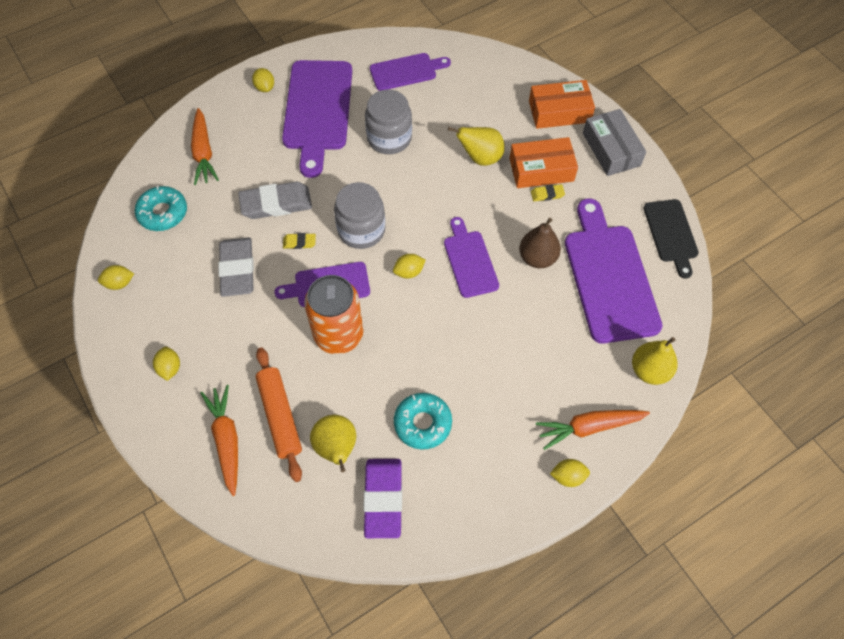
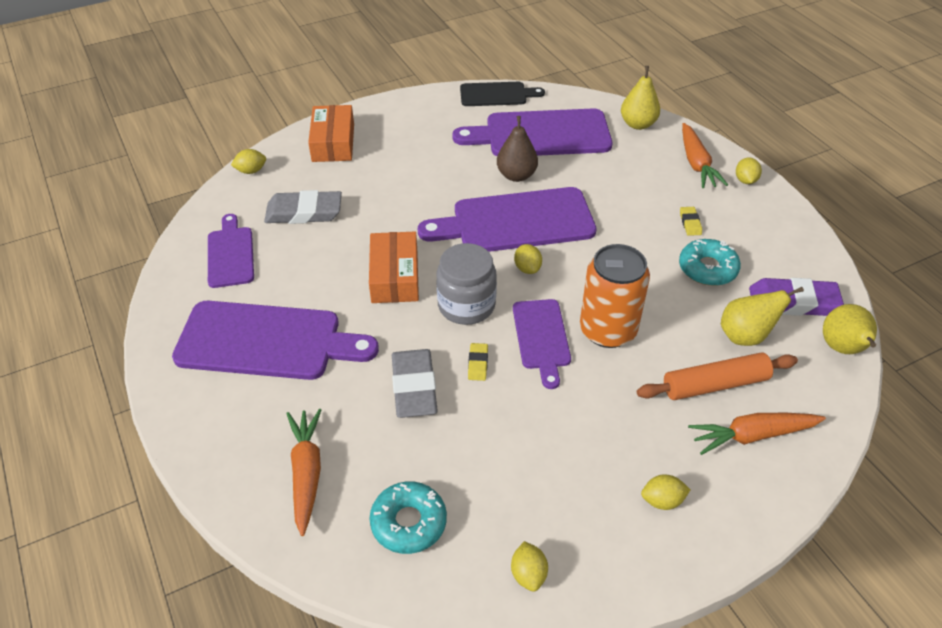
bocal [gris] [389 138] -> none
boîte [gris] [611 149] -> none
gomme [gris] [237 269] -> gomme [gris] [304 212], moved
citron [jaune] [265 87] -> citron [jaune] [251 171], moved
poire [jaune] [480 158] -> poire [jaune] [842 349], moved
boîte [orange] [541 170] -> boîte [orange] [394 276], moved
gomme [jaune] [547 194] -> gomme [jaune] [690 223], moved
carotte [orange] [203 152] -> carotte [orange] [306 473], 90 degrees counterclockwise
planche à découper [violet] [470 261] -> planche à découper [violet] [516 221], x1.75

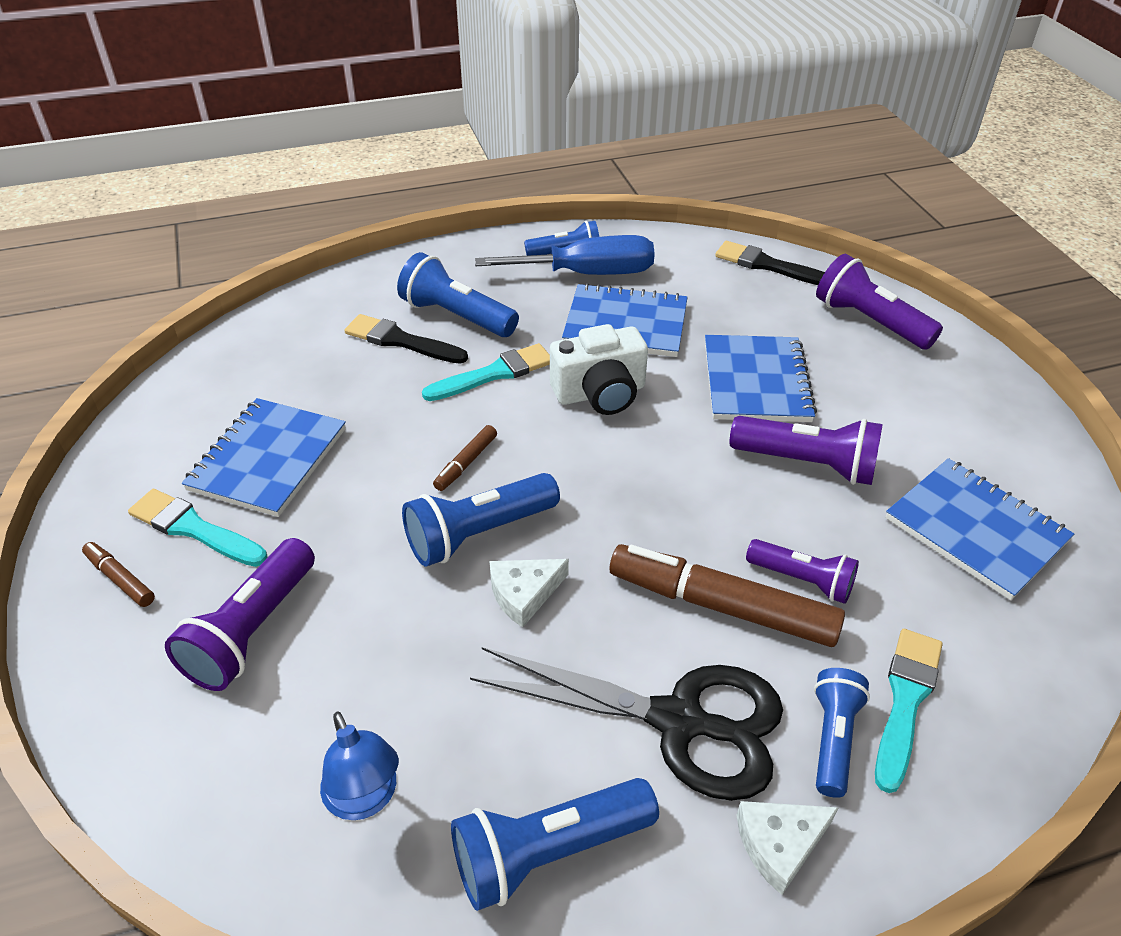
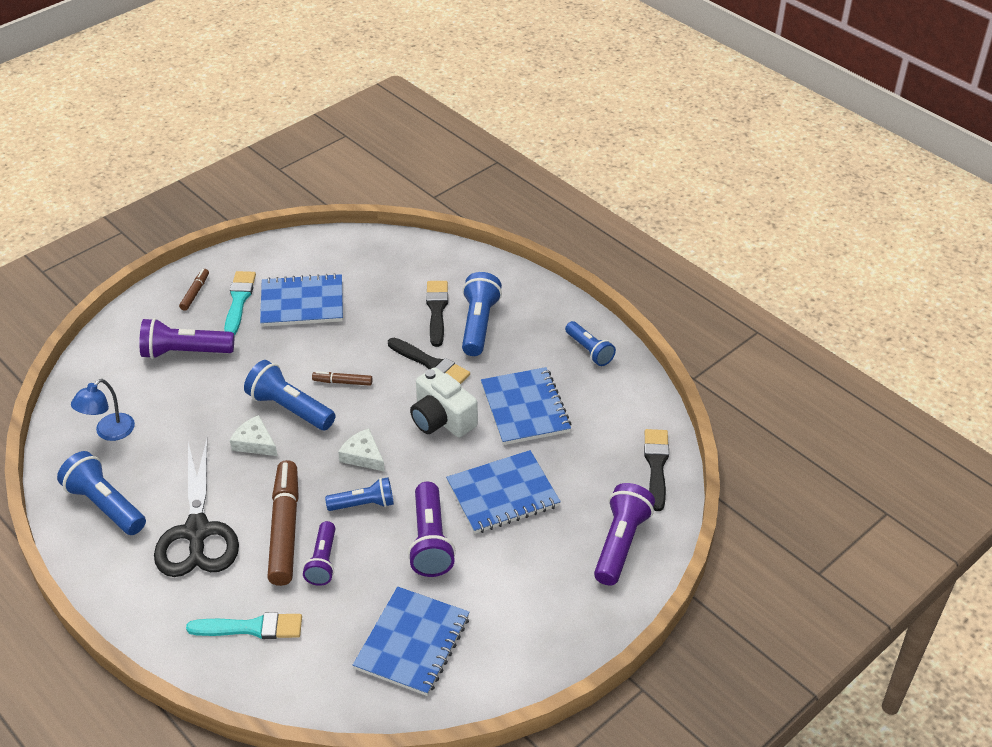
tournevis [bleu] [587 273] -> none
fromage [blanc] [779 844] -> fromage [blanc] [363 456], moved
lampe de poche [bleu] [833 738] -> lampe de poche [bleu] [363 504], moved
pinceau [turquoise] [494 374] -> pinceau [noir] [431 364]

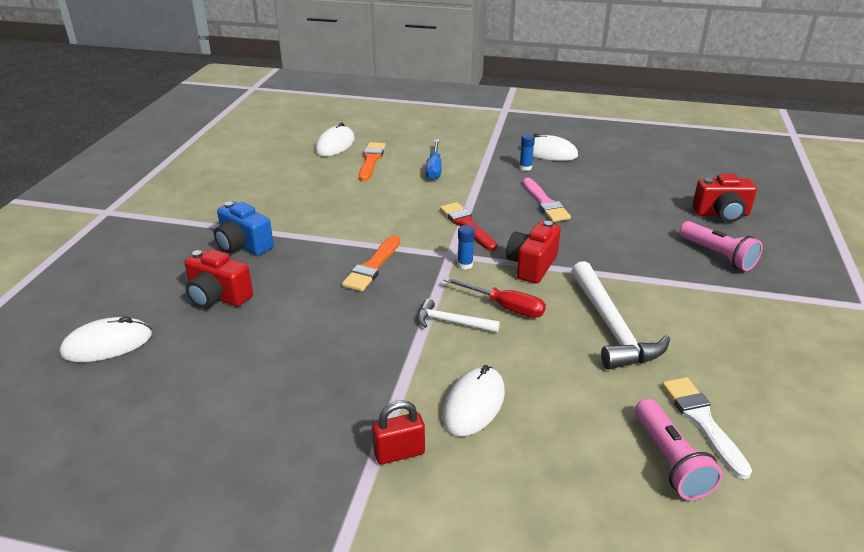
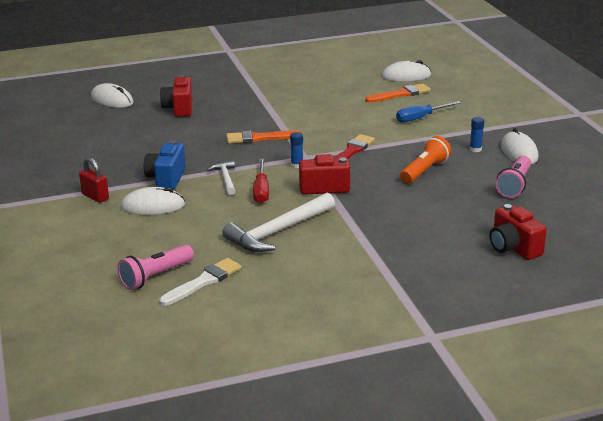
appareil photo [bleu] [243 245] -> appareil photo [bleu] [166 179], moved
lampe de poche [rose] [718 255] -> lampe de poche [rose] [514 185], moved
pinceau [rose] [545 203] -> lampe de poche [orange] [424 171]

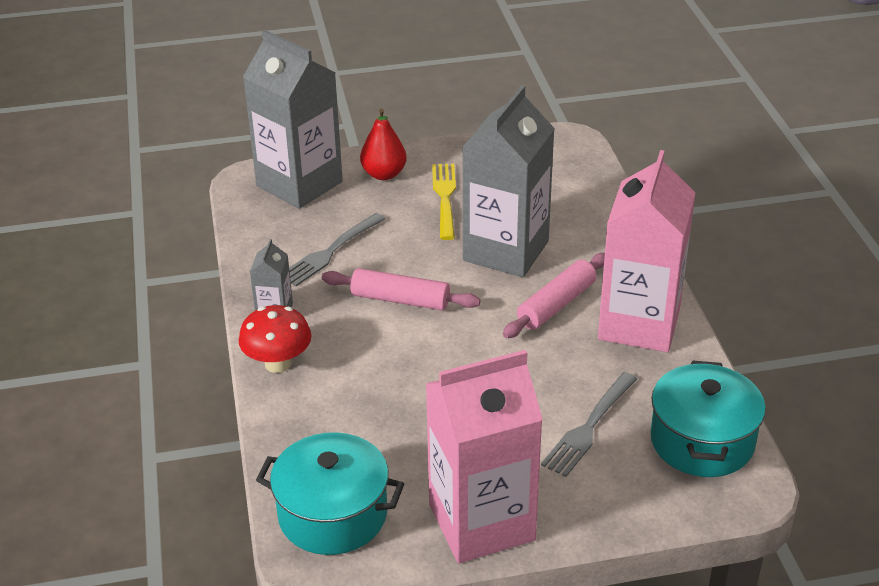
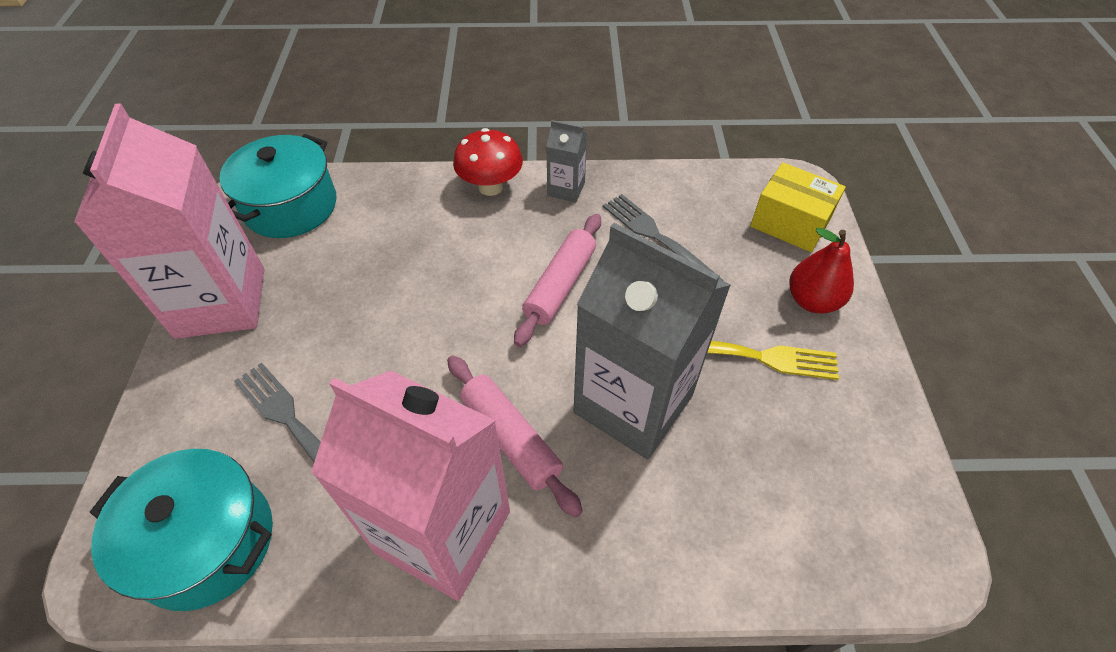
brique de lait [gris] [299 184] -> boîte [jaune] [790 223]

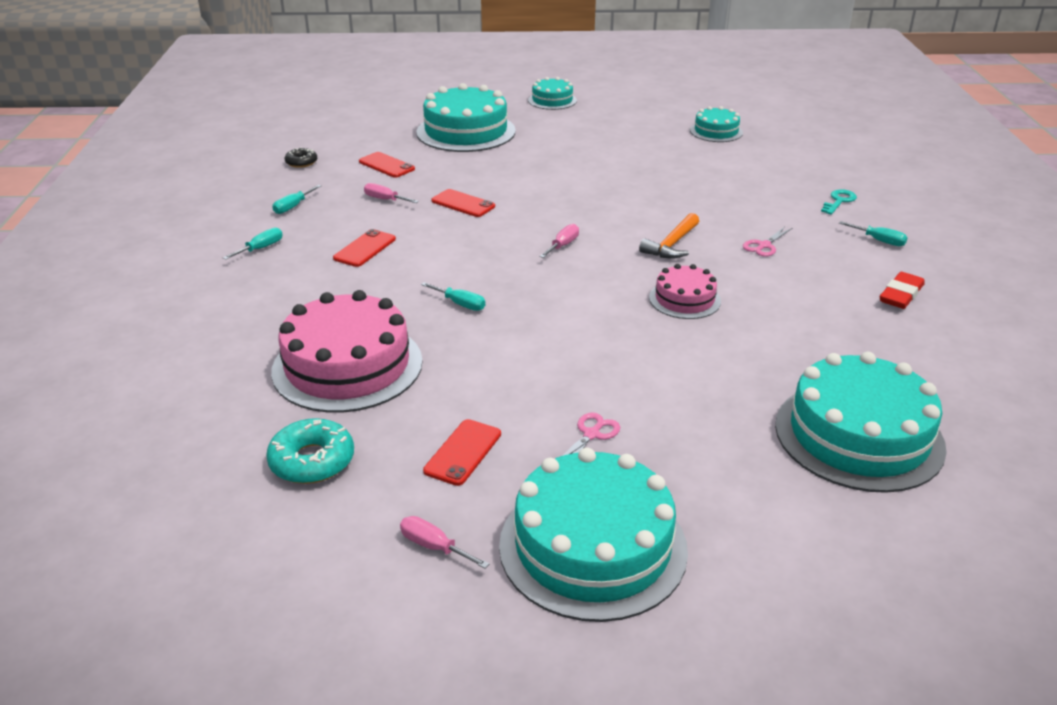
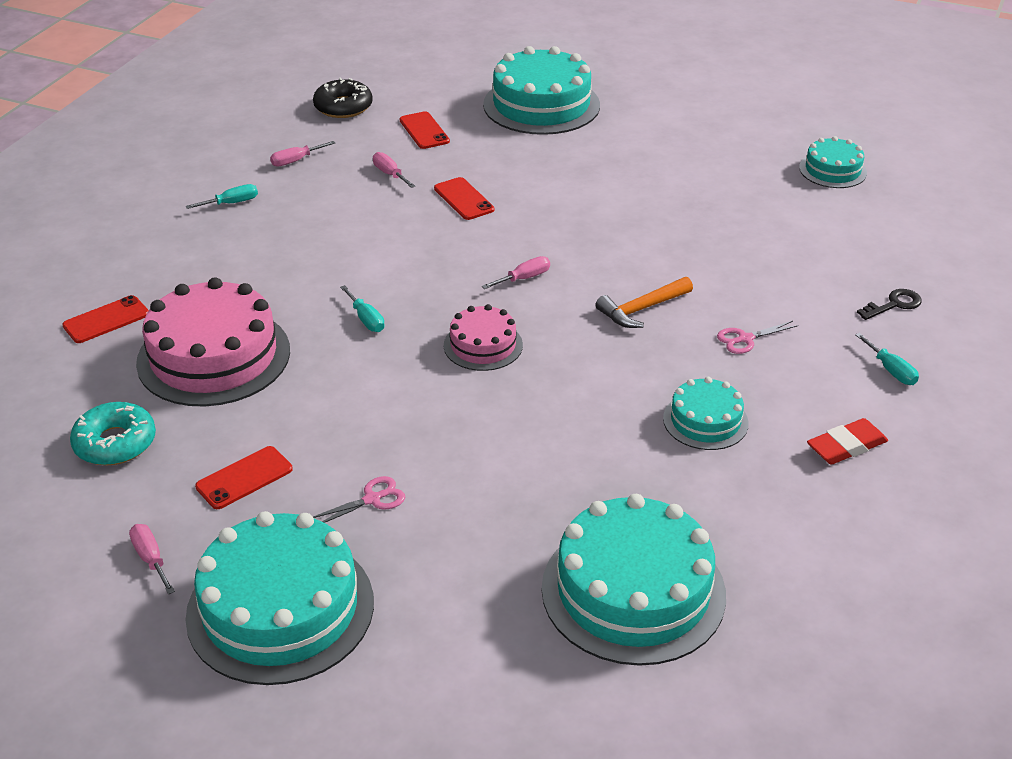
téléphone [rouge] [365 249] -> téléphone [rouge] [106 320], moved
gâteau [turquoise] [552 100] -> gâteau [turquoise] [705 421], moved
gâteau [rose] [684 299] -> gâteau [rose] [483 345], moved
tournevis [turquoise] [293 207] -> tournevis [rose] [296 161]
clé [turquoise] [839 201] -> clé [noir] [894 304]
beignet [noir] [301 162] -> beignet [noir] [343 107], x1.65

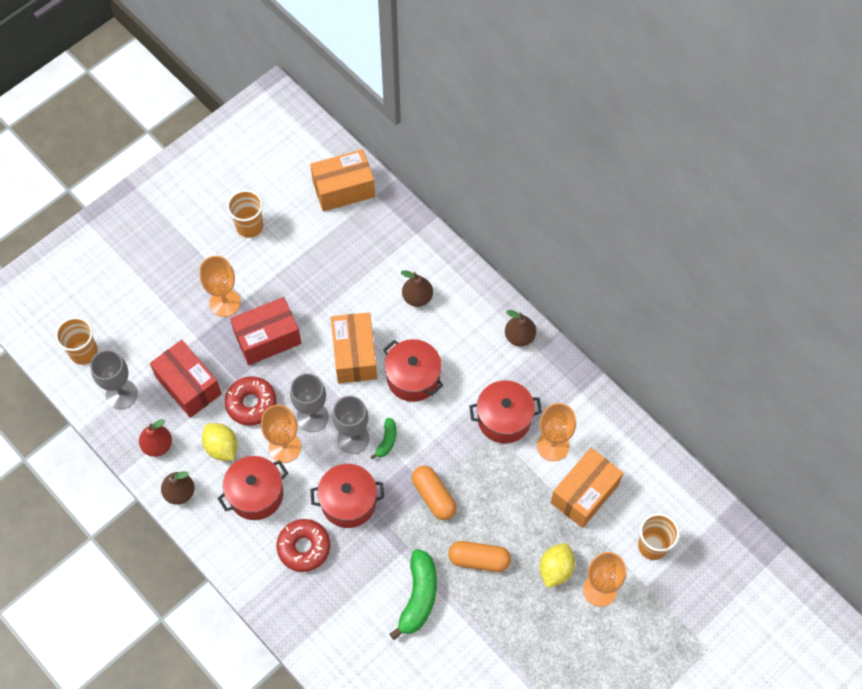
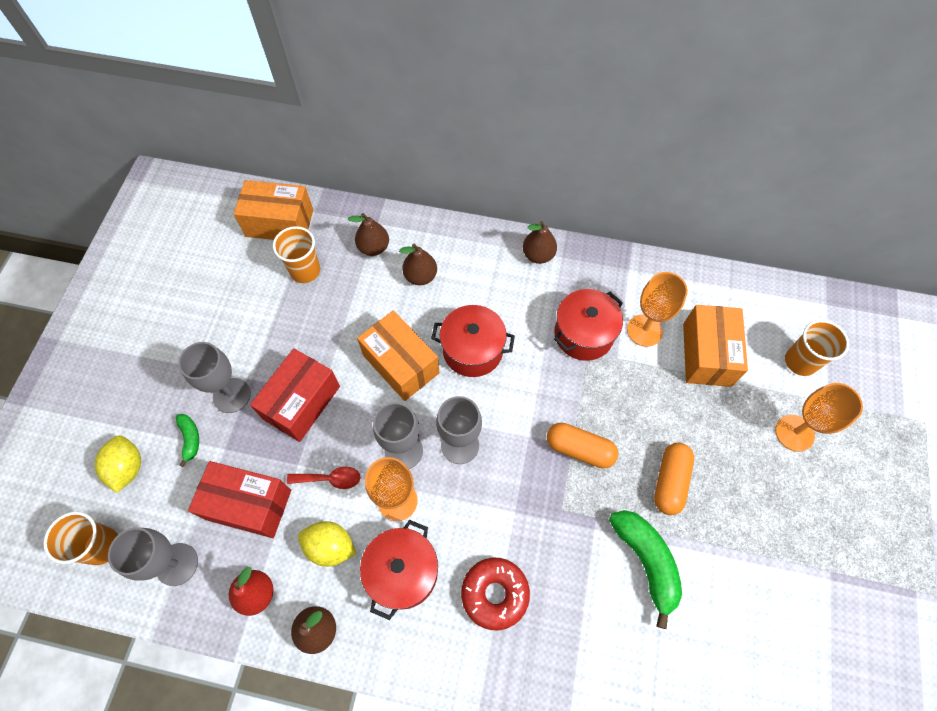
marmite [rouge] [348 502] -> none
none -> poire [marron] [373 248]
gobelet [orange] [249 226] -> gobelet [orange] [305 271], moved
banane [vert] [387 441] -> banane [vert] [190 439], moved
citron [jaune] [555 569] -> citron [jaune] [127 468], moved
beignet [rouge] [251 403] -> cuillère [rouge] [330 479]
verre à pied [orange] [225 303] -> verre à pied [gris] [231 395]
boîte [orange] [343 189] -> boîte [orange] [279 223], 60 degrees clockwise
gélule [orange] [479 560] -> gélule [orange] [670 481], 45 degrees counterclockwise

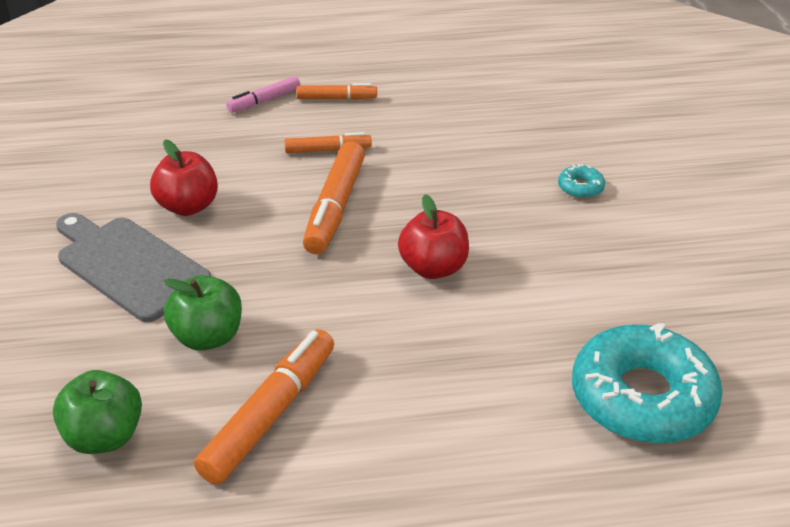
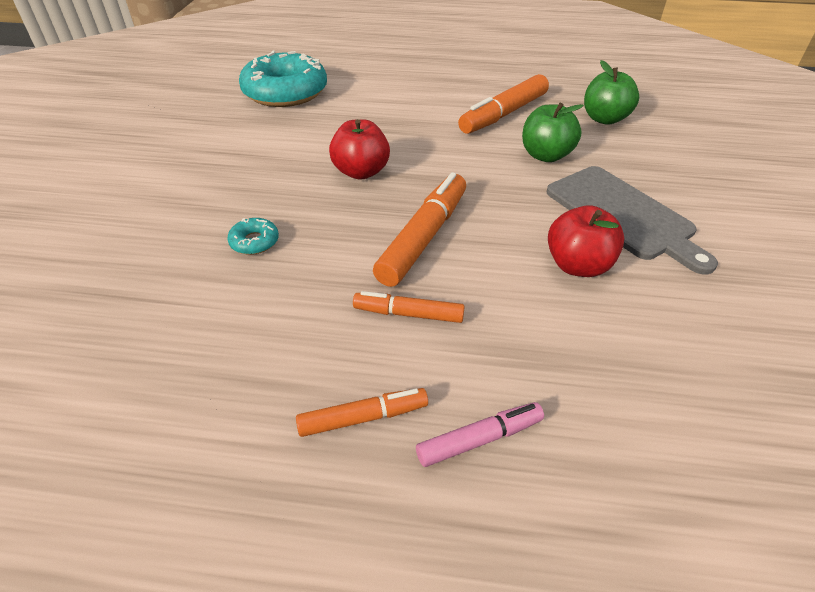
beignet [turquoise] [580 187] -> beignet [turquoise] [254 242], moved
feutre [orange] [336 98] -> feutre [orange] [363 418], 150 degrees clockwise

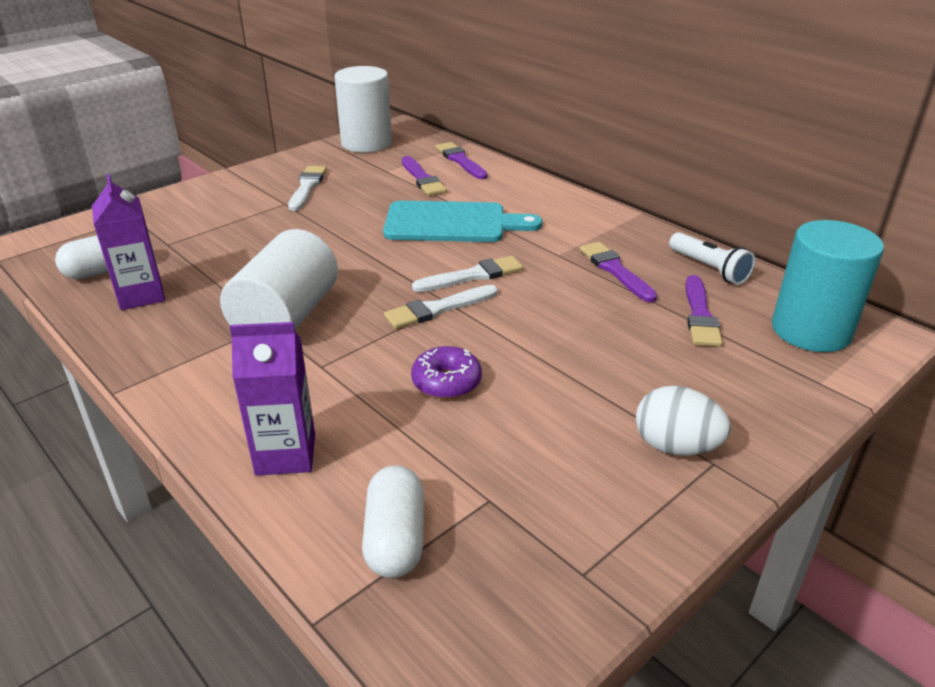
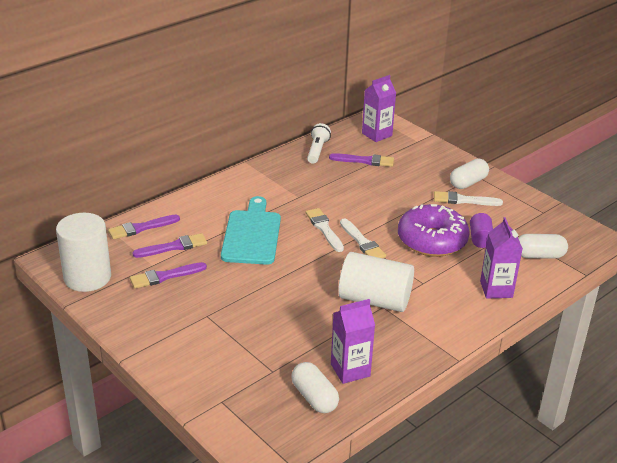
none -> cylindre [violet] [480 239]
pinceau [blanc] [307 187] -> pinceau [blanc] [463 200], moved
pinceau [violet] [615 270] -> pinceau [violet] [165 276], moved
œuf [blanc] [675 447] -> gélule [blanc] [468 182]
cylindre [turquoise] [811 330] -> brique de lait [violet] [377 134]
lampe de poche [blanc] [709 269] -> lampe de poche [blanc] [317 150], 45 degrees counterclockwise
beignet [violet] [446 382] -> beignet [violet] [432 240], x1.93

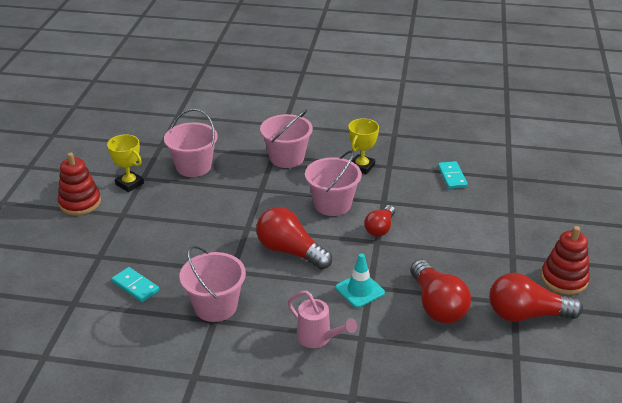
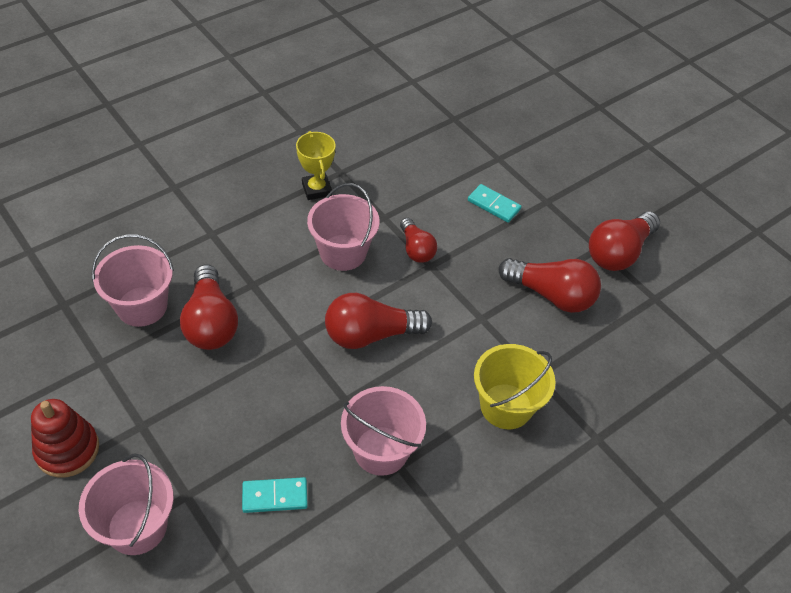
trophée [jaune] [129 184] -> none
cône de chantier [turquoise] [360 290] -> none
jouet à empiler [rouge] [564 279] -> none
none -> ampoule [rouge] [210 322]
seau [rose] [286 158] -> seau [rose] [137 527], moved
domino [turquoise] [452 177] -> domino [turquoise] [493 205], moved
arrosoir [rose] [318 338] -> seau [jaune] [506 406]

